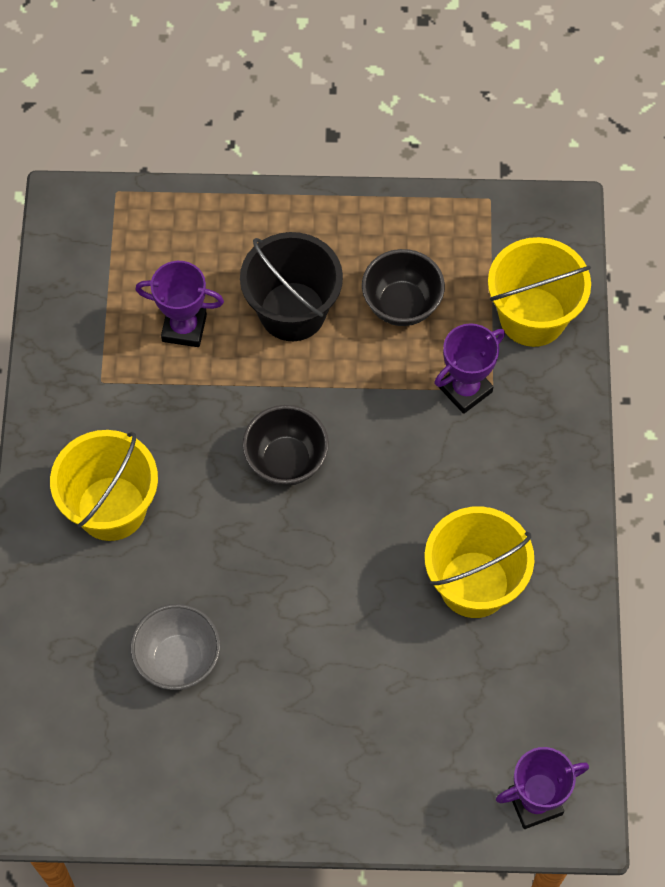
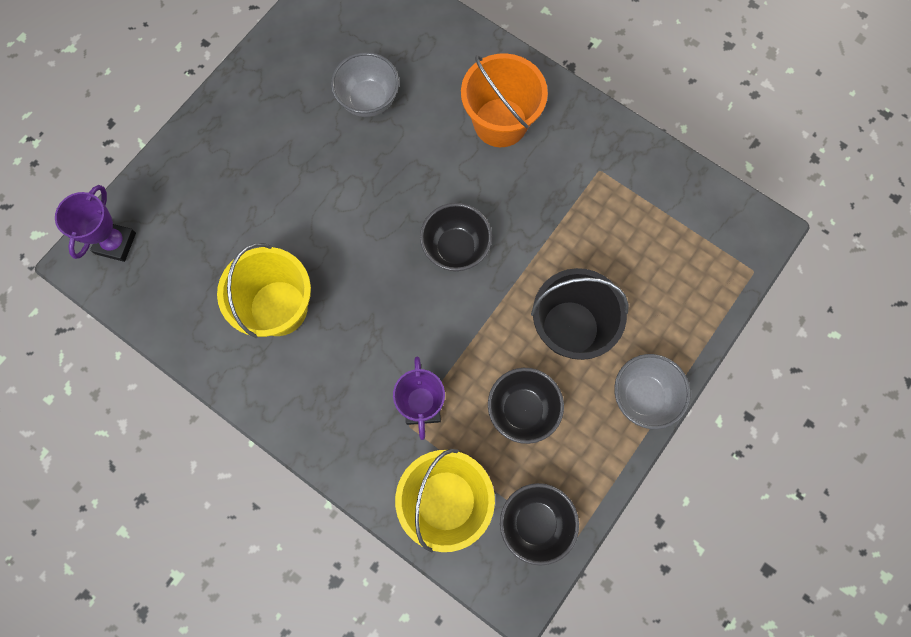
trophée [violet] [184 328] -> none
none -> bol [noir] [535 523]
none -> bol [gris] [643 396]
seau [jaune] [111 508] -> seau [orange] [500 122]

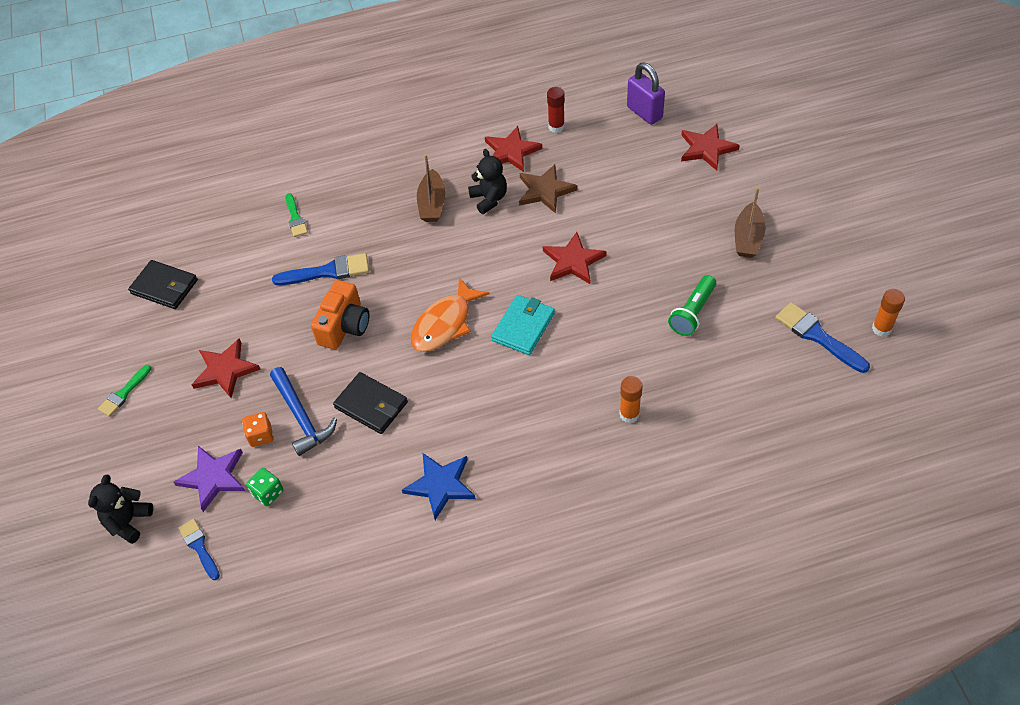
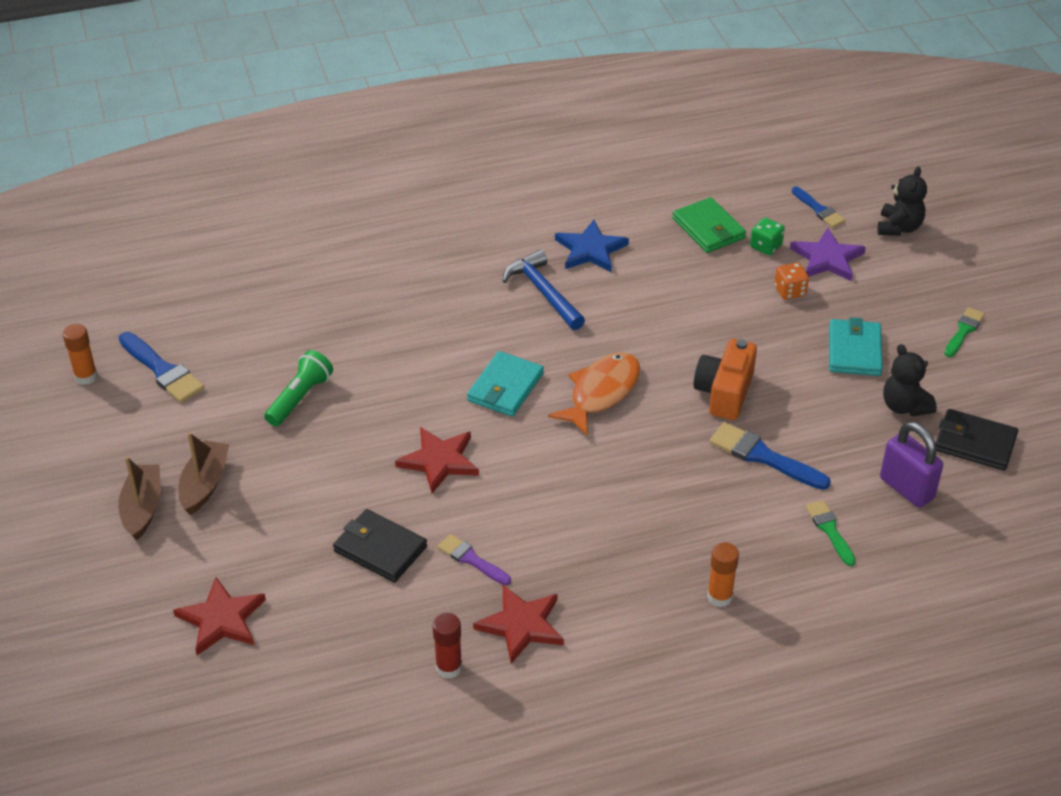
none -> portefeuille [vert] [708 229]
marteau [bleu] [301 417] -> marteau [bleu] [543 292], moved
portefeuille [noir] [371 405] -> portefeuille [noir] [380 549], moved
bateau [marron] [432 204] -> bateau [marron] [142 508], moved
ours en peluche [noir] [489 199] -> ours en peluche [noir] [904 406], moved
bâton de colle [orange] [629 414] -> bâton de colle [orange] [719 597], moved
cadenas [violet] [644 113] -> cadenas [violet] [906 488], moved
étoile [rouge] [225 370] -> portefeuille [turquoise] [854 351]
étoile [marron] [545 191] -> pinceau [violet] [471 559]
pinceau [bleu] [327 271] -> pinceau [bleu] [763 456], 45 degrees clockwise

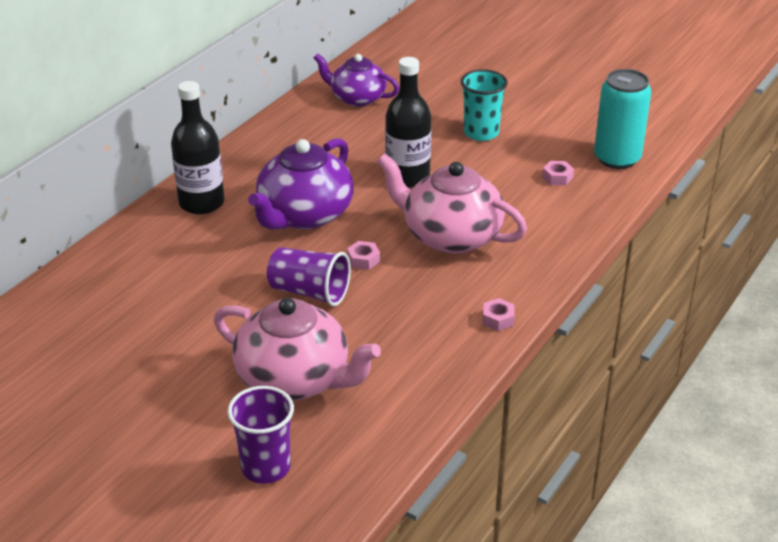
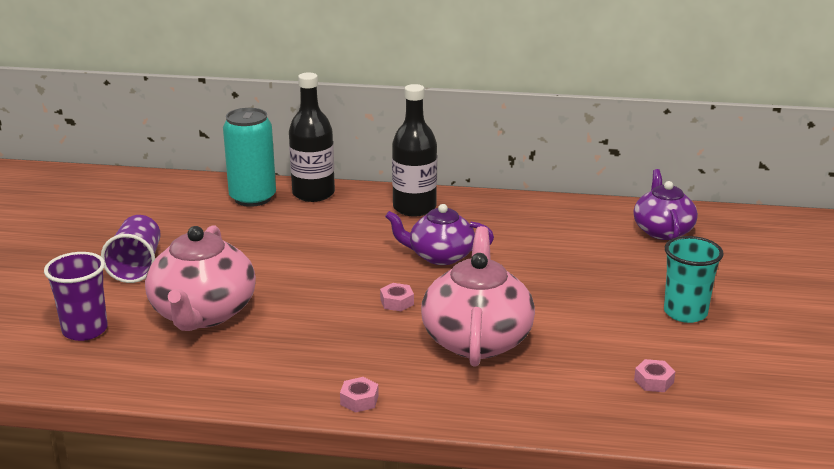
gobelet [violet] [309 292] -> gobelet [violet] [136 266], moved
bouteille [noir] [407 177] -> bouteille [noir] [313 194], moved
canette [turquoise] [617 158] -> canette [turquoise] [252 198], moved
théière [violet] [304 215] -> théière [violet] [440 256], x0.66

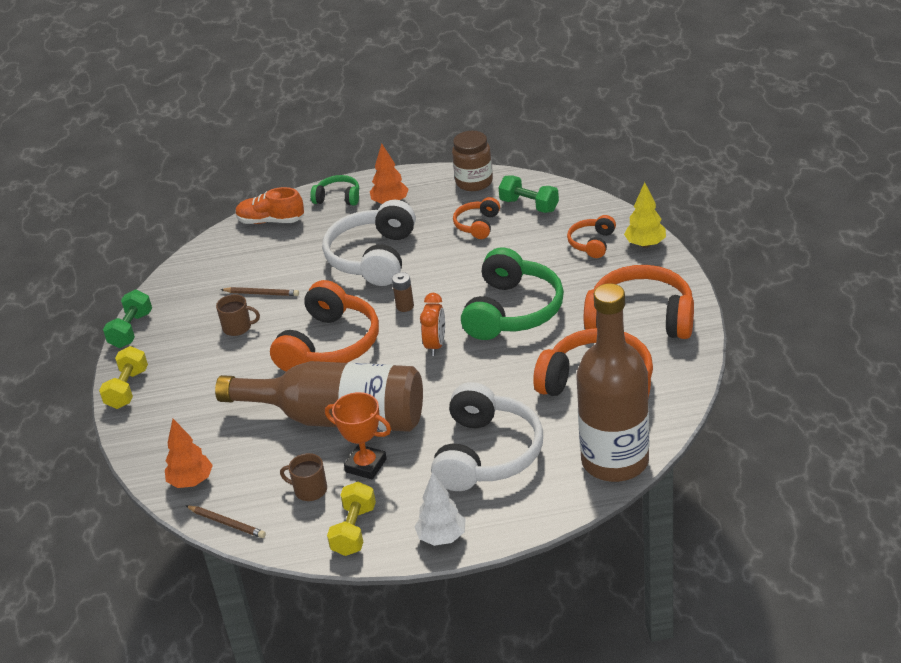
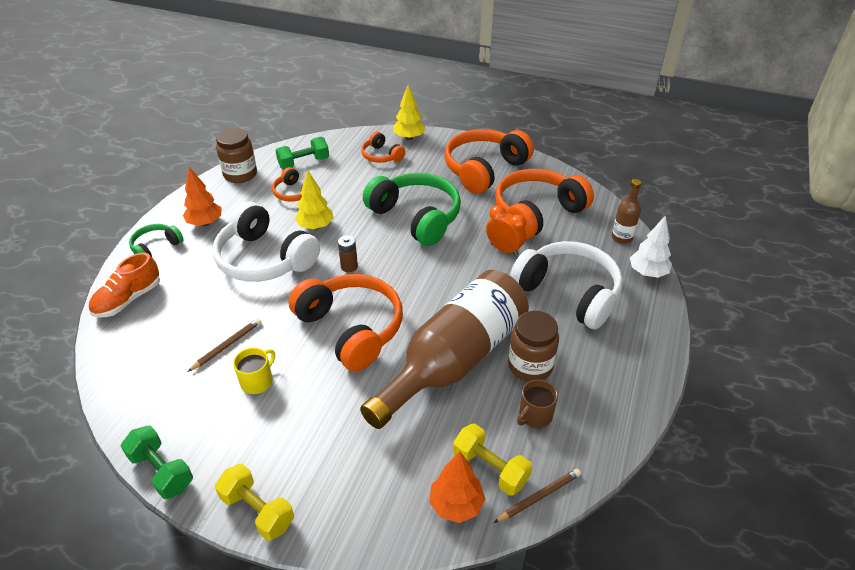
none -> arbre [jaune] [315 226]
haltère [jaune] [354 530] -> haltère [jaune] [490 468], moved
arbre [blanc] [442 537] -> arbre [blanc] [647 273], moved
réveil [orange] [435 345] -> réveil [orange] [504 249], moved
trophée [orange] [366 465] -> bocal [marron] [530 366]
tasse [marron] [238 327] -> tasse [jaune] [257 381]
bouteille [marron] [615 461] -> bouteille [marron] [622 237], x0.41

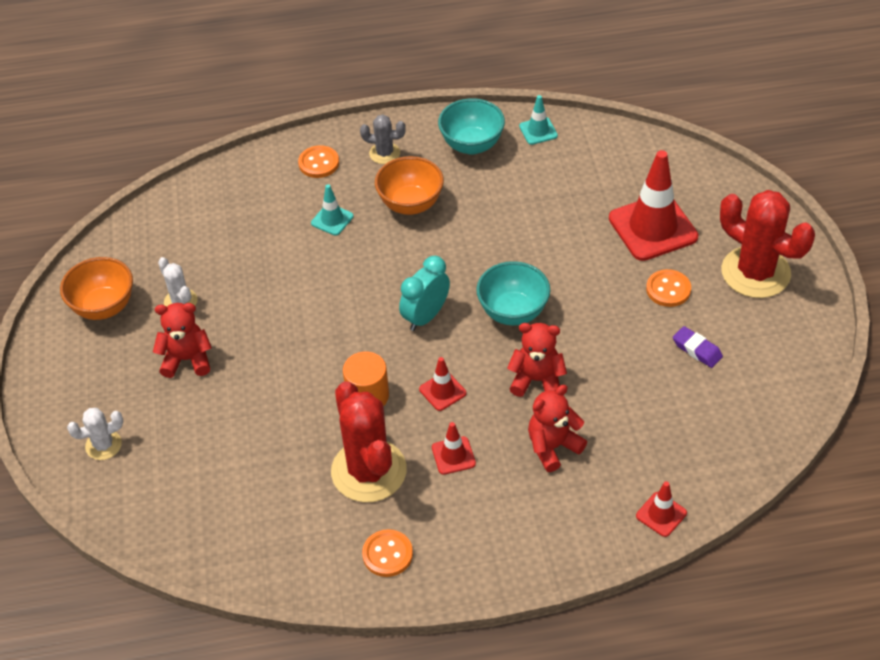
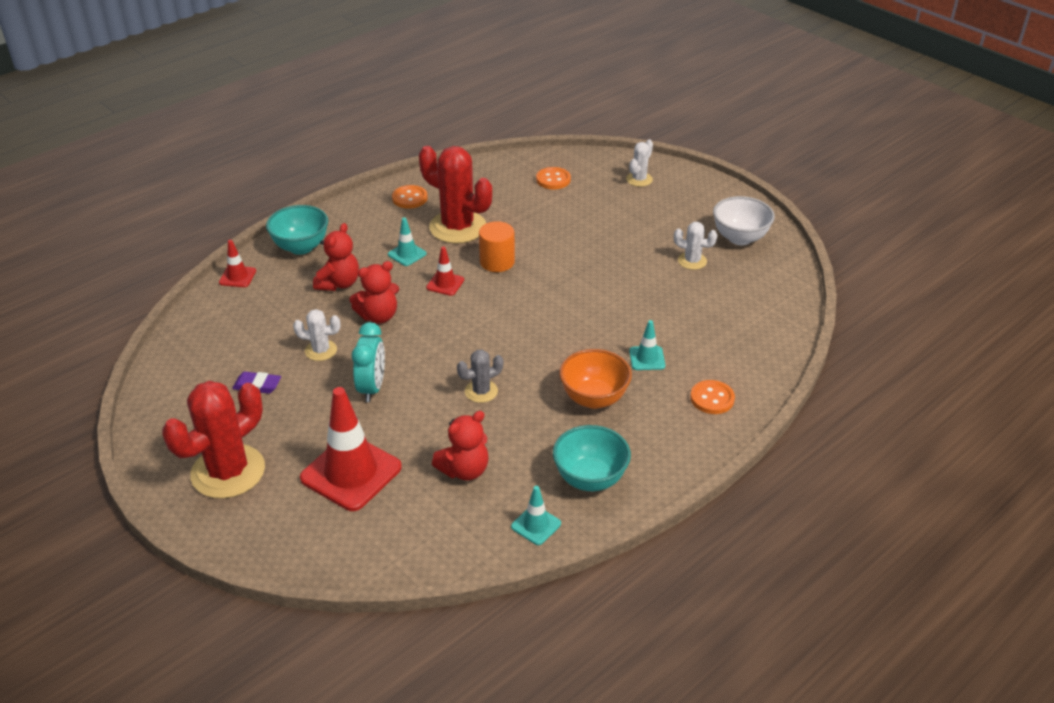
none -> cactus [blanc] [321 350]
ours en peluche [rouge] [187 359] -> ours en peluche [rouge] [464 470], moved
cactus [gris] [384 153] -> cactus [gris] [481 391], moved
réveil [turquoise] [425 316] -> réveil [turquoise] [372 388], moved
bol [turquoise] [513 312] -> bol [turquoise] [301 247], moved
bouton [orange] [668 289] -> bouton [orange] [553 179], moved
bol [orange] [104 307] -> bol [blanc] [740 238]
cône de chantier [rouge] [453 455] -> cône de chantier [turquoise] [407 254]
cactus [rouge] [755 272] -> cactus [rouge] [228 472], 60 degrees counterclockwise

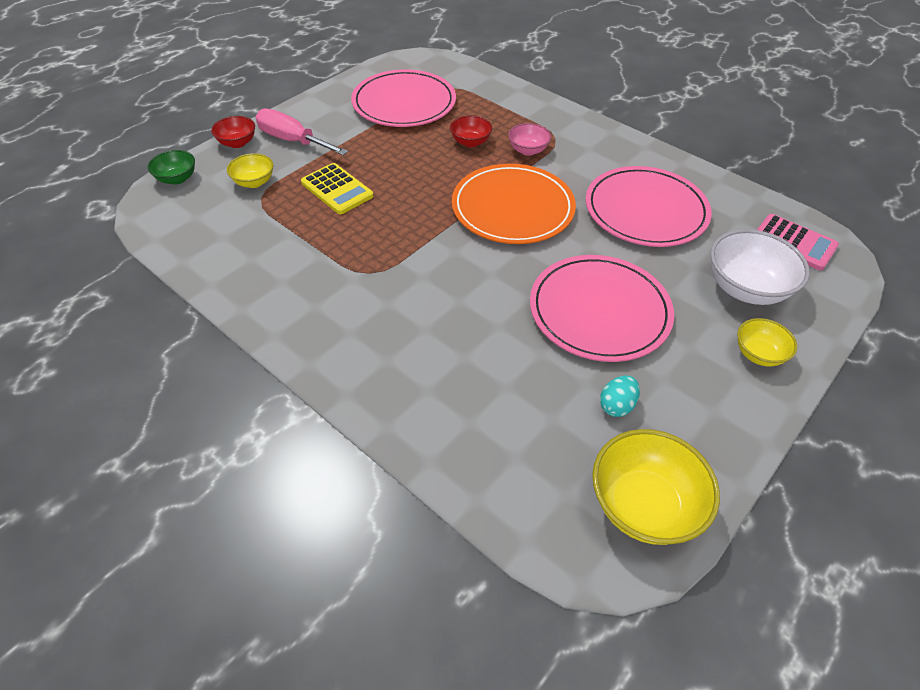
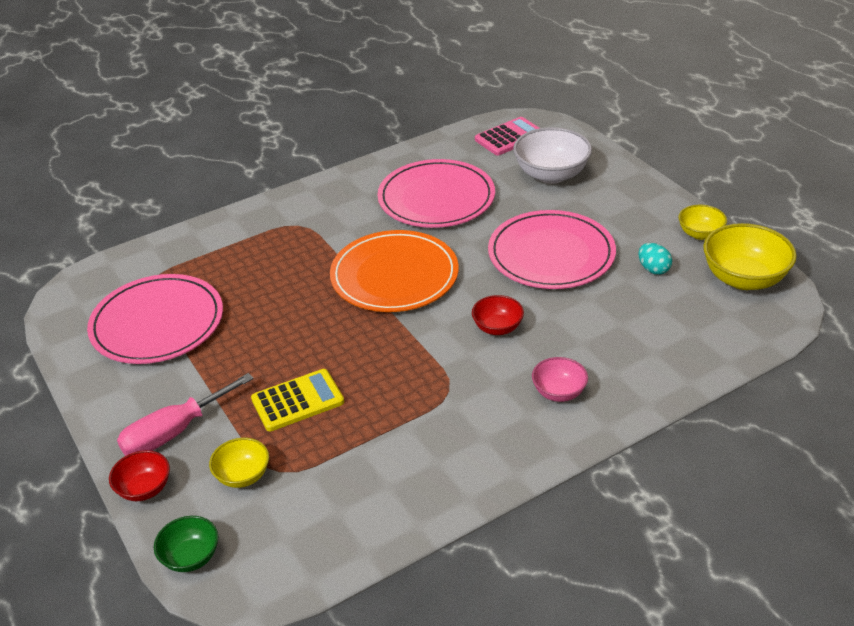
bol [rouge] [470 142] -> bol [rouge] [497 328], moved
bol [rose] [528 150] -> bol [rose] [559 392], moved
bol [jaune] [758 354] -> bol [jaune] [700 234], moved

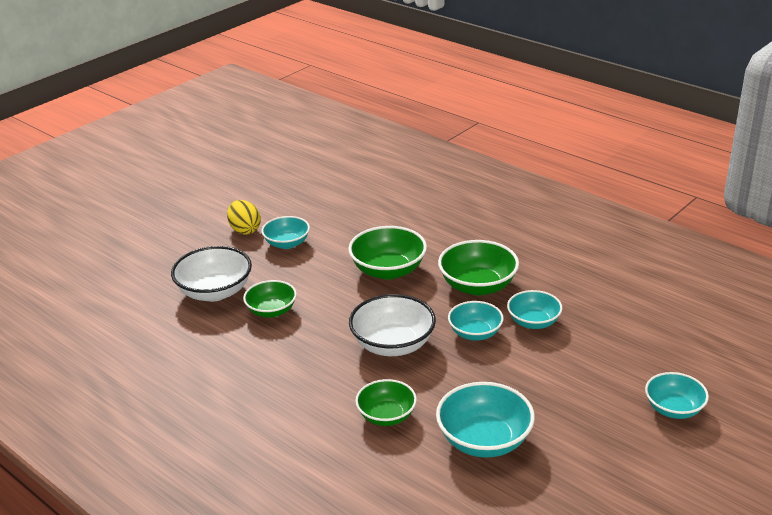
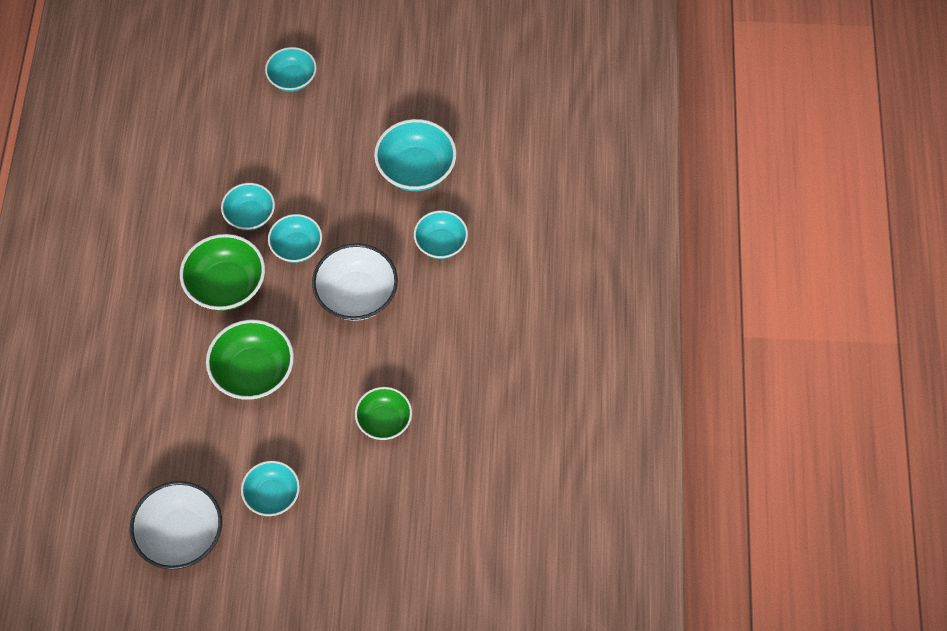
œuf [jaune] [245 230] -> none
bol [blanc] [215 292] -> bol [blanc] [181 535], moved
bol [vert] [386 416] -> bol [turquoise] [441 243]

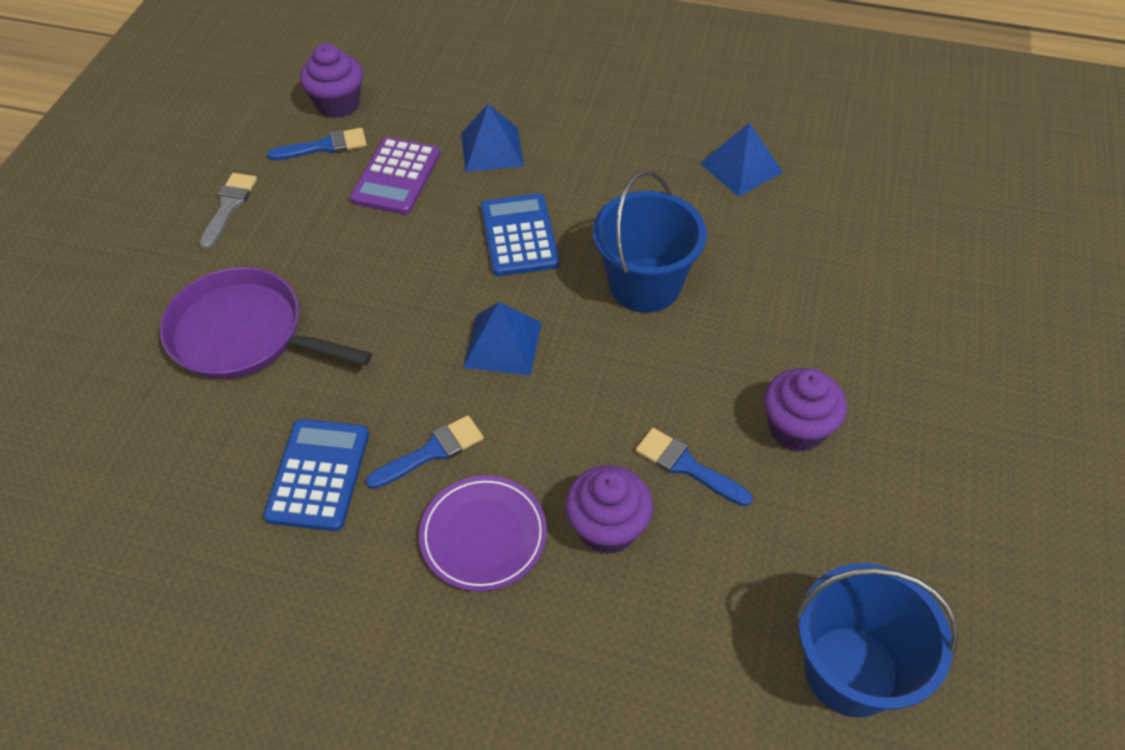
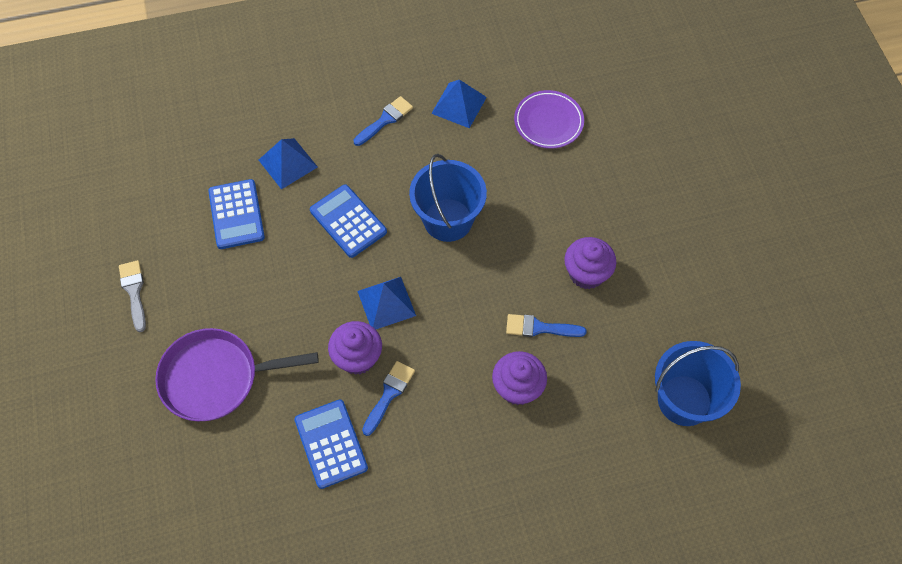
pinceau [bleu] [325 146] -> pinceau [bleu] [385 120], moved
muffin [violet] [338 104] -> muffin [violet] [357 357], moved
assiette [violet] [483 535] -> assiette [violet] [548 122], moved
calculatrice [violet] [396 177] -> calculatrice [bleu] [236 214]

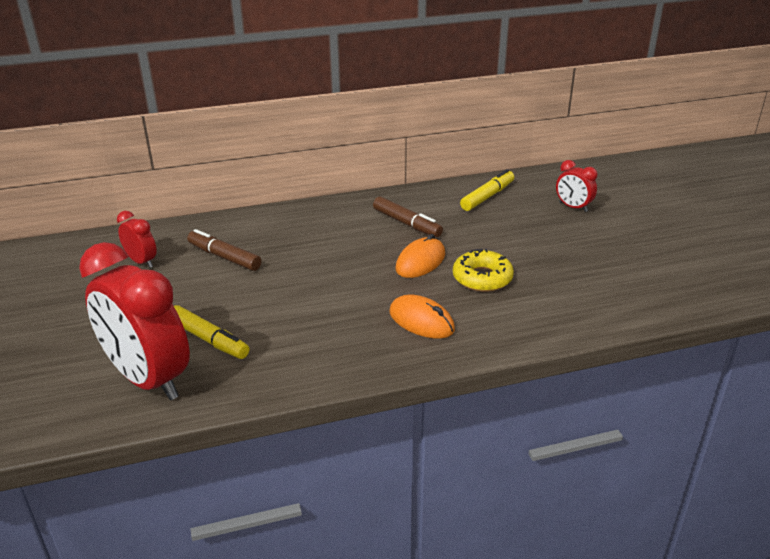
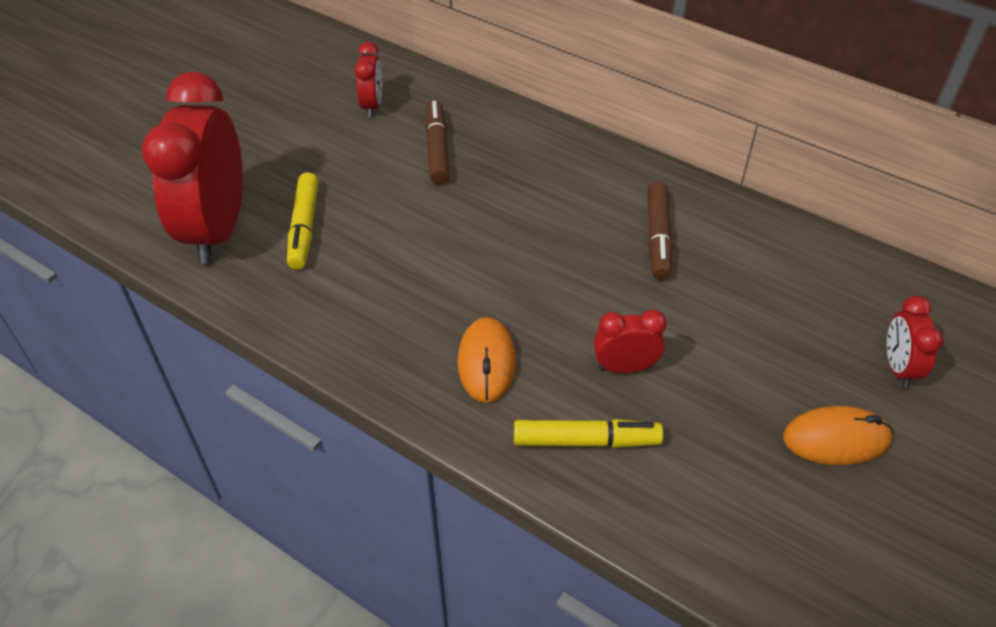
souris [orange] [420 262] -> souris [orange] [836 439], moved
feutre [jaune] [487 196] -> feutre [jaune] [585 441], moved
beignet [jaune] [482 278] -> réveil [rouge] [625 367]

